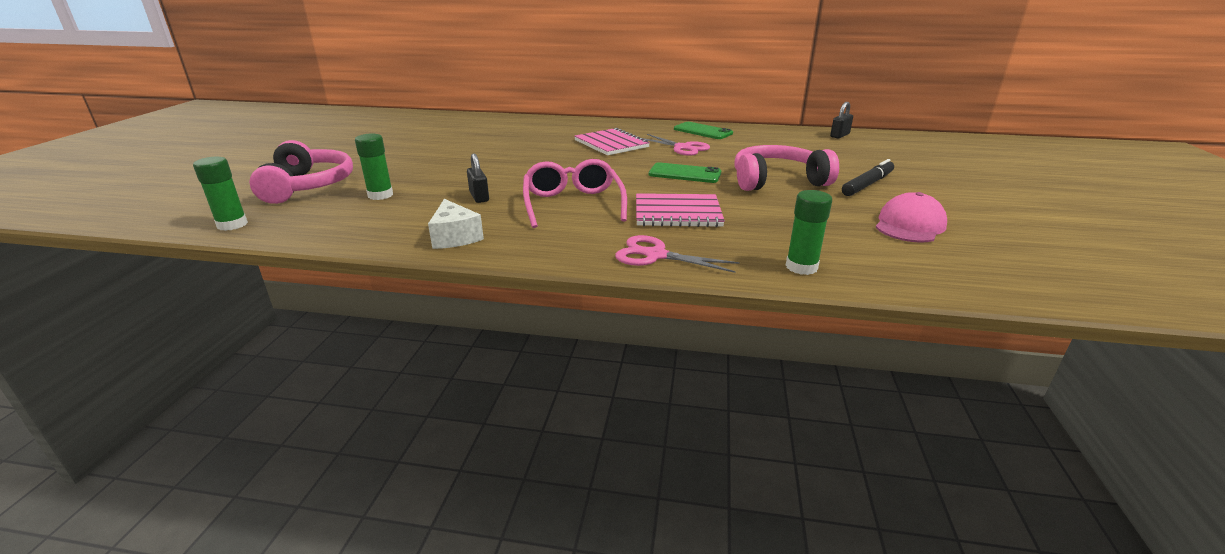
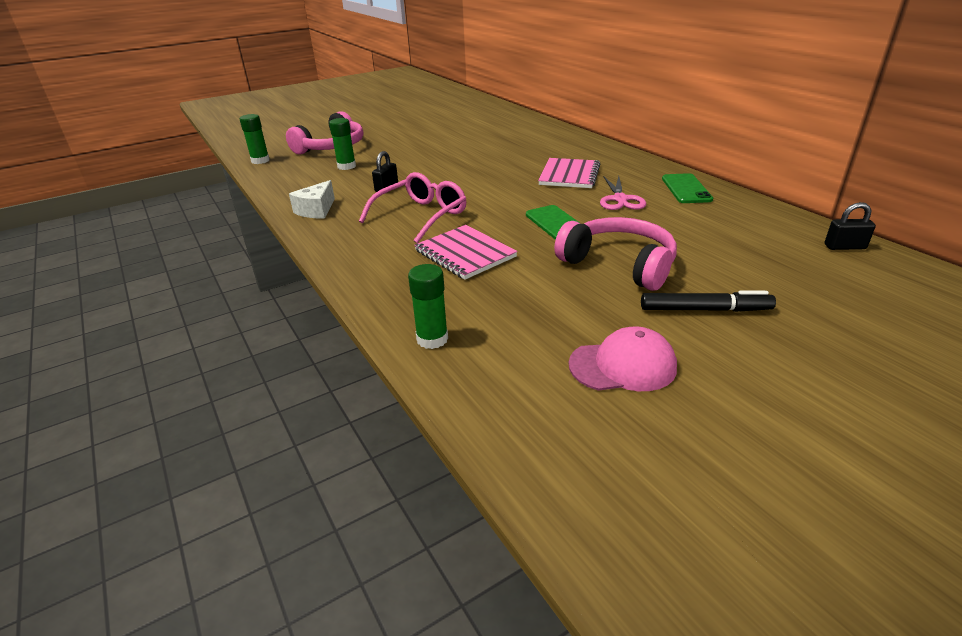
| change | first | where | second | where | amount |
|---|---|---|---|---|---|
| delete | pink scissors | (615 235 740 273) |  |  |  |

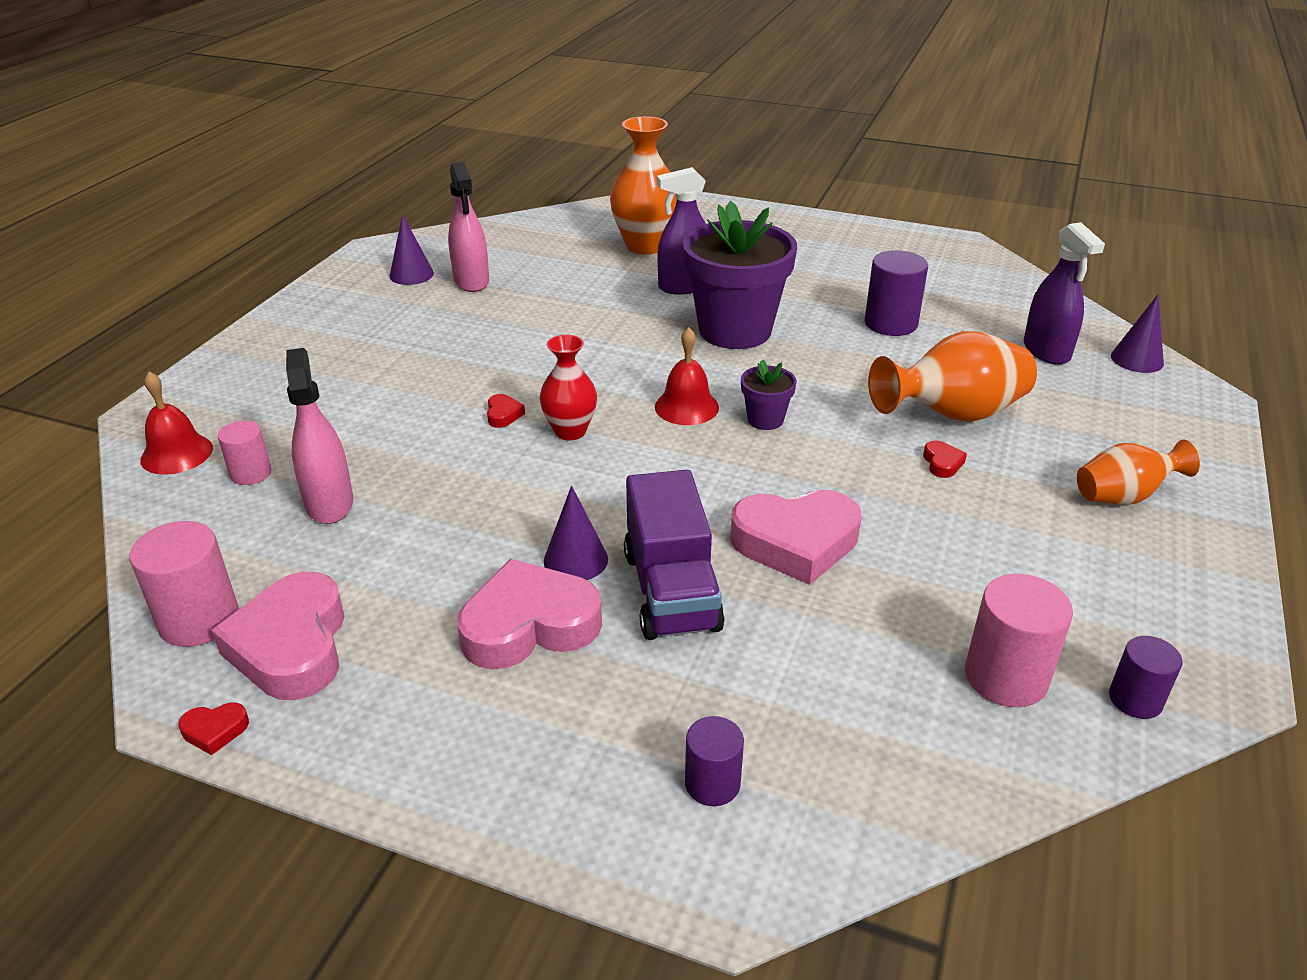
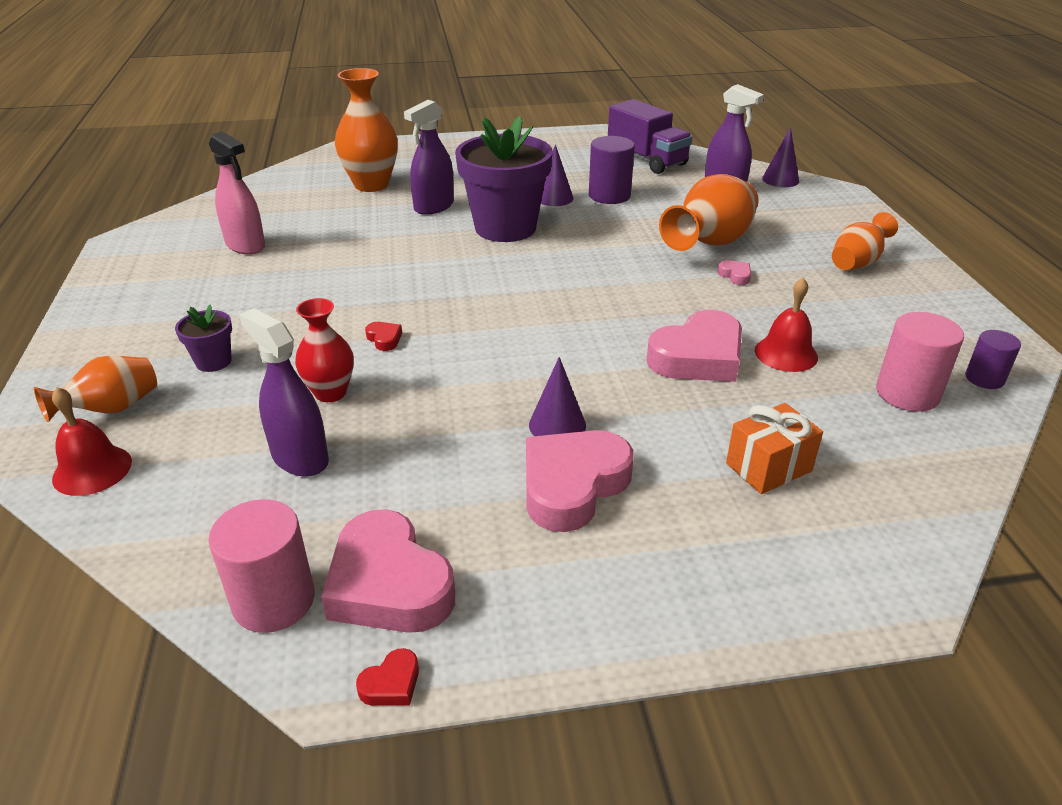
| change | first | where | second | where | amount |
|---|---|---|---|---|---|
| move | purple cone shape | (389 214 434 285) |  | (541 144 573 206) |  |
| move | scarlet school bell | (655 327 719 425) |  | (755 278 818 372) |  |
| move | scarlet tall vase | (539 335 597 440) |  | (295 298 354 402) |  |
| recolor | pink sprayer | (286 348 353 524) | purple sprayer | (239 308 329 477) |  |
| move | purple potted plant | (741 360 797 430) |  | (175 305 232 372) |  |
| delete | pink solid cylinder | (218 420 272 485) |  |  |  |
| recolor | scarlet heart shape | (923 440 967 478) | pink heart shape | (717 260 751 285) |  |
| move | purple lorry | (624 470 725 640) |  | (608 99 693 174) |  |
| delete | purple solid cylinder | (685 716 744 806) |  |  |  |
| insert |  |  | bright orange tall vase | (34 356 157 422) |  |
| insert |  |  | bright orange wrapped gift | (726 403 823 494) |  |

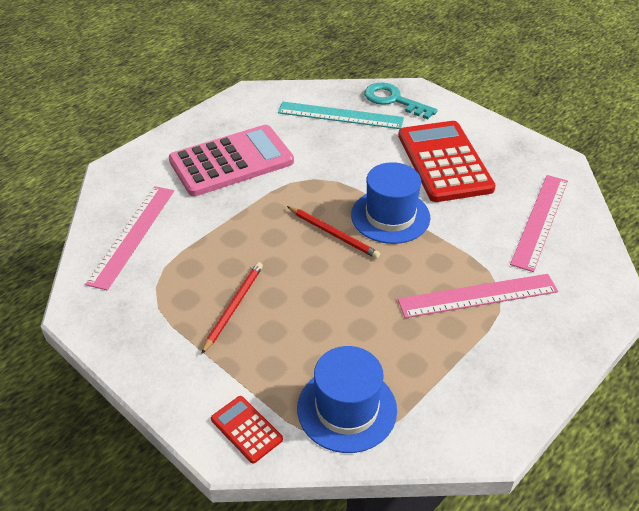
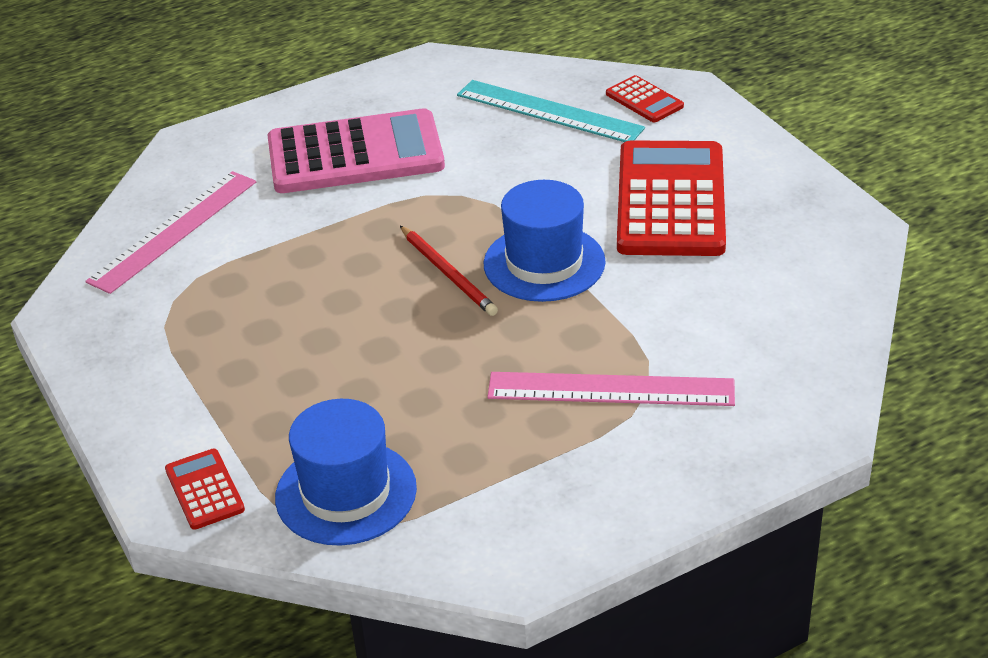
| change | first | where | second | where | amount |
|---|---|---|---|---|---|
| replace | turquoise key | (365 82 438 119) | scarlet pocket calculator | (606 75 684 122) |  |
| delete | pink straightedge | (510 175 568 272) |  |  |  |
| delete | scarlet pencil | (201 262 263 354) |  |  |  |

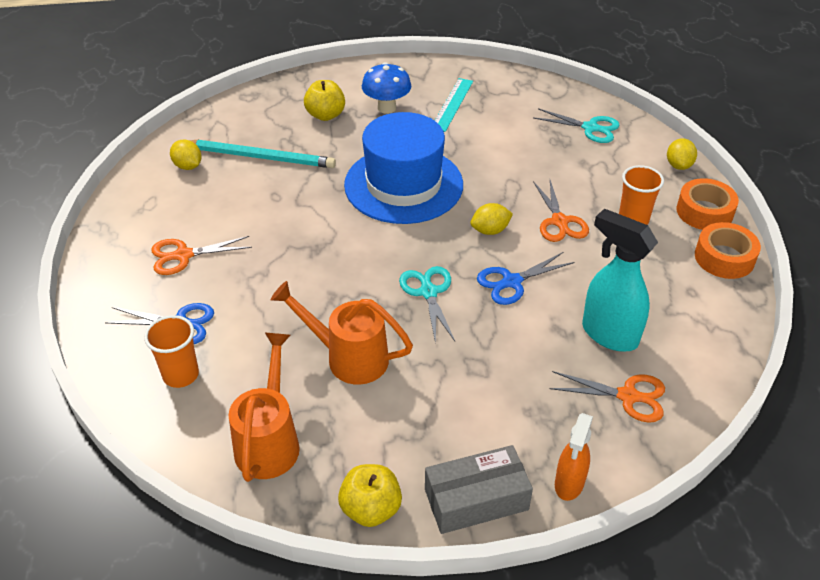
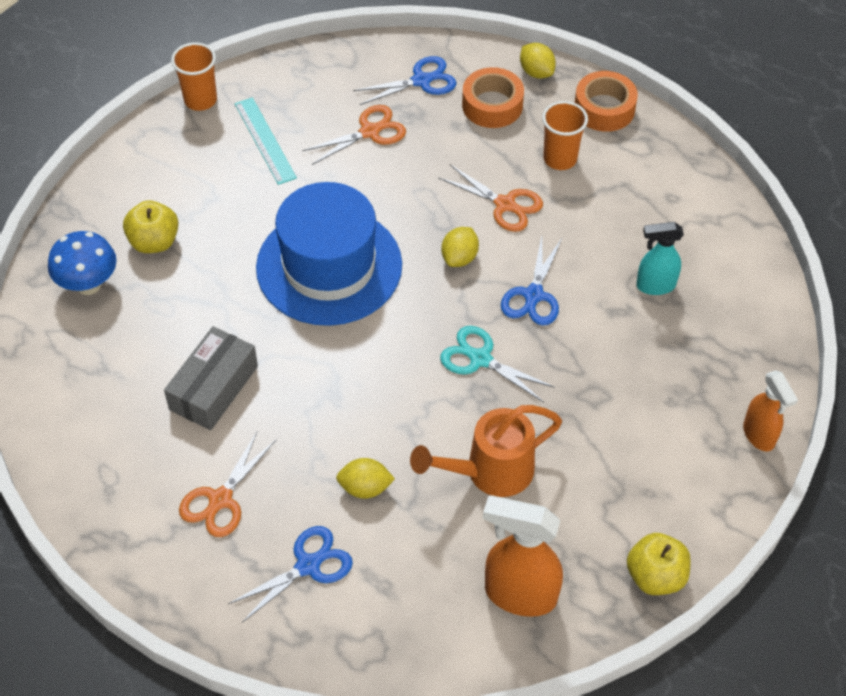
| change | first | where | second | where | amount |
|---|---|---|---|---|---|
| move | royal blue toadstool | (362 62 411 114) |  | (48 231 116 295) |  |
| recolor | turquoise scissors | (533 108 620 143) | royal blue scissors | (353 56 456 105) |  |
| move | golden citrus fruit | (170 140 202 170) |  | (336 458 395 499) |  |
| delete | turquoise pencil | (189 140 336 168) |  |  |  |
| resize | turquoise sprayer | (582 209 658 352) |  | (636 222 684 295) | x0.62 |
| move | bright orange sticky tape | (695 222 761 279) |  | (462 67 524 128) |  |
| move | bright orange cup | (144 315 199 388) |  | (171 42 217 111) |  |
| replace | bright orange watering pot | (229 332 300 482) | bright orange sprayer | (483 495 563 617) |  |
| move | bright orange scissors | (549 371 665 423) |  | (302 105 406 165) |  |
| move | ash-grey parcel | (425 445 533 534) |  | (164 326 258 430) |  |

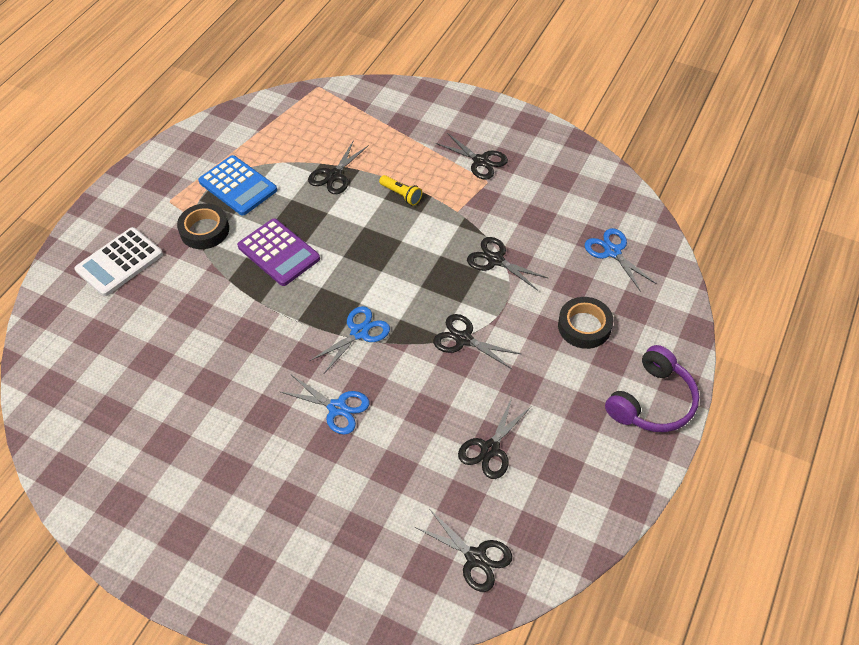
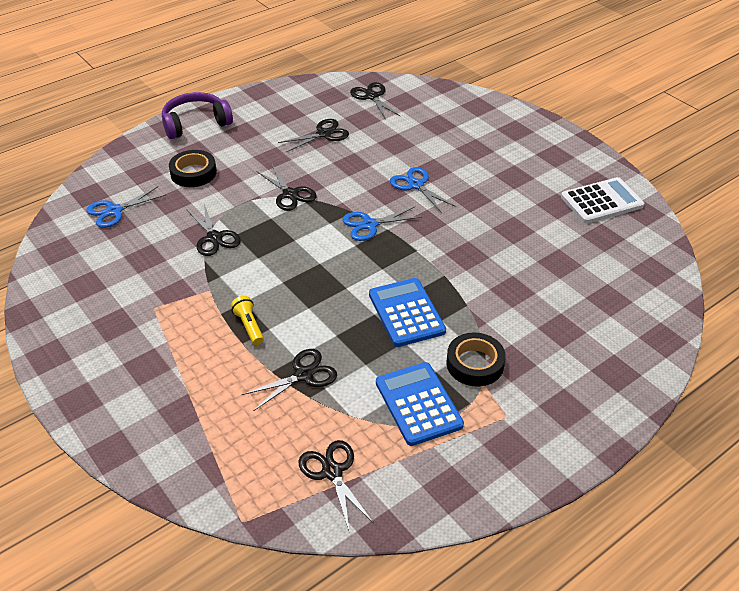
| change | first | where | second | where | amount |
|---|---|---|---|---|---|
| move | black scissors | (436 133 508 179) |  | (298 440 373 533) |  |
| recolor | purple pocket calculator | (237 219 320 286) | royal blue pocket calculator | (369 278 446 347) |  |
| move | snow-white pocket calculator | (75 227 163 296) |  | (561 177 644 224) |  |
| rotate | royal blue scissors | (585 228 656 292) |  | (86 186 166 228) | 60 degrees clockwise |

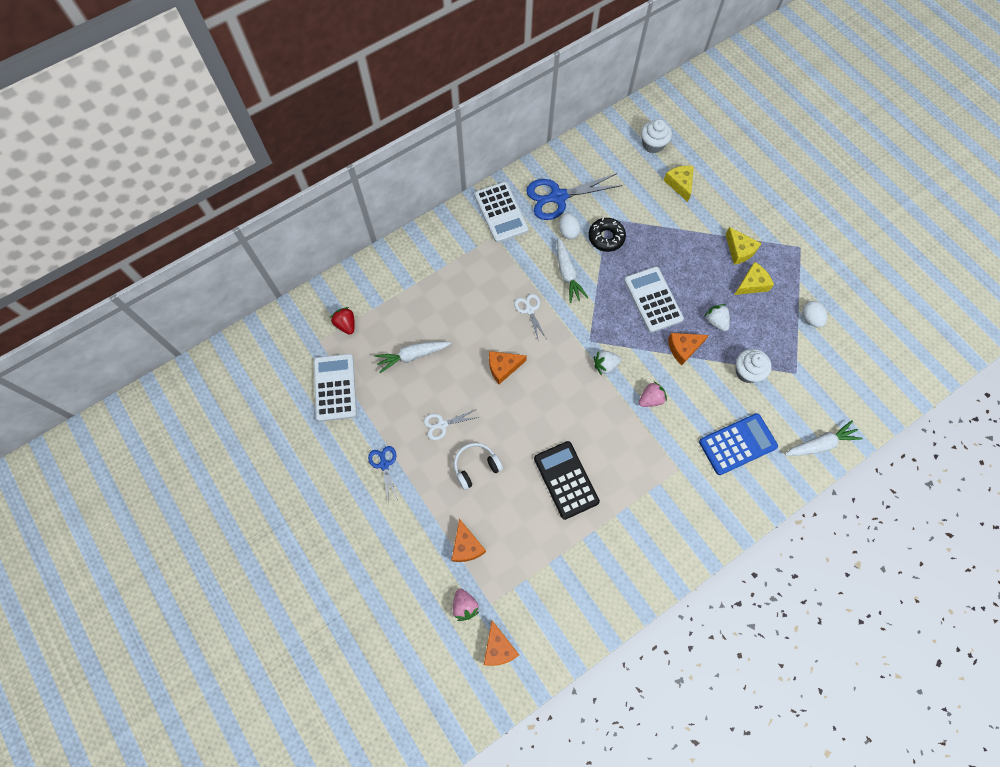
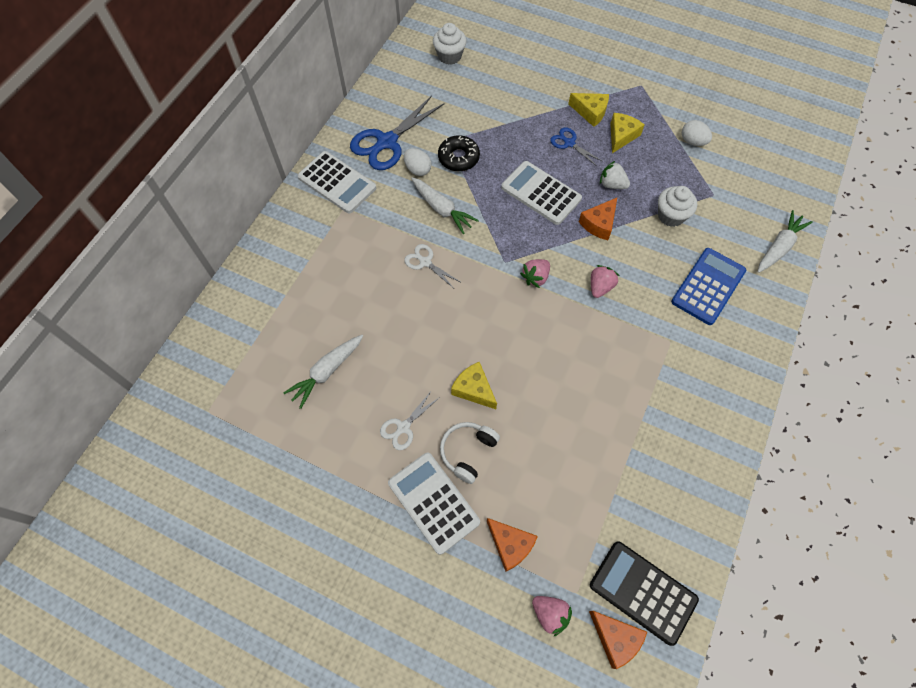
| change | first | where | second | where | amount |
|---|---|---|---|---|---|
| move | golden piece of cheese | (663 166 694 202) |  | (451 362 497 409) |  |
| delete | scarlet berry | (330 307 354 335) |  |  |  |
| delete | bright orange piece of cheese | (489 351 527 384) |  |  |  |
| recolor | snow-white berry | (594 351 622 375) | pink berry | (520 259 550 288) |  |
| move | snow-white pocket calculator | (314 354 357 422) |  | (388 453 480 555) |  |
| move | black pocket calculator | (534 441 600 520) |  | (590 541 699 646) |  |
| move | royal blue scissors | (368 446 398 500) |  | (550 128 602 166) |  |

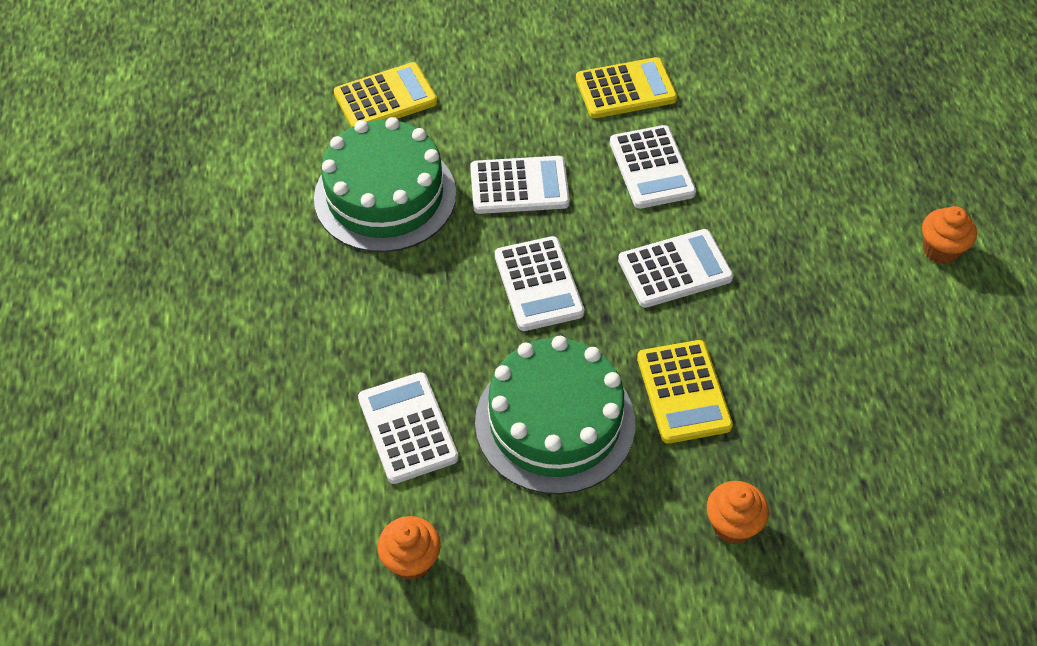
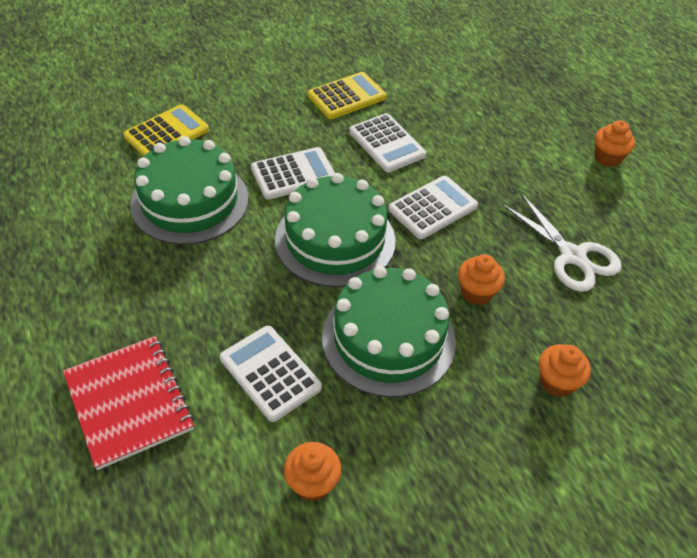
| change | first | where | second | where | amount |
|---|---|---|---|---|---|
| replace | snow-white pocket calculator | (495 236 585 331) | emerald cake | (275 173 395 287) |  |
| replace | golden pocket calculator | (637 340 733 444) | bright orange fairy cake | (458 254 505 305) |  |
| insert |  |  | snow-white scissors | (502 193 622 292) |  |
| insert |  |  | scarlet notepad | (63 336 194 470) |  |

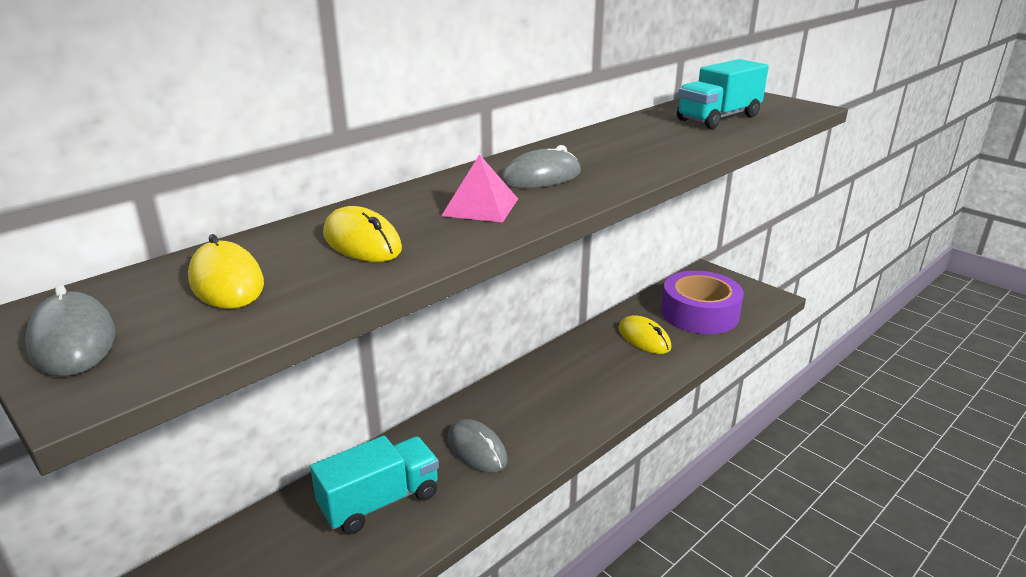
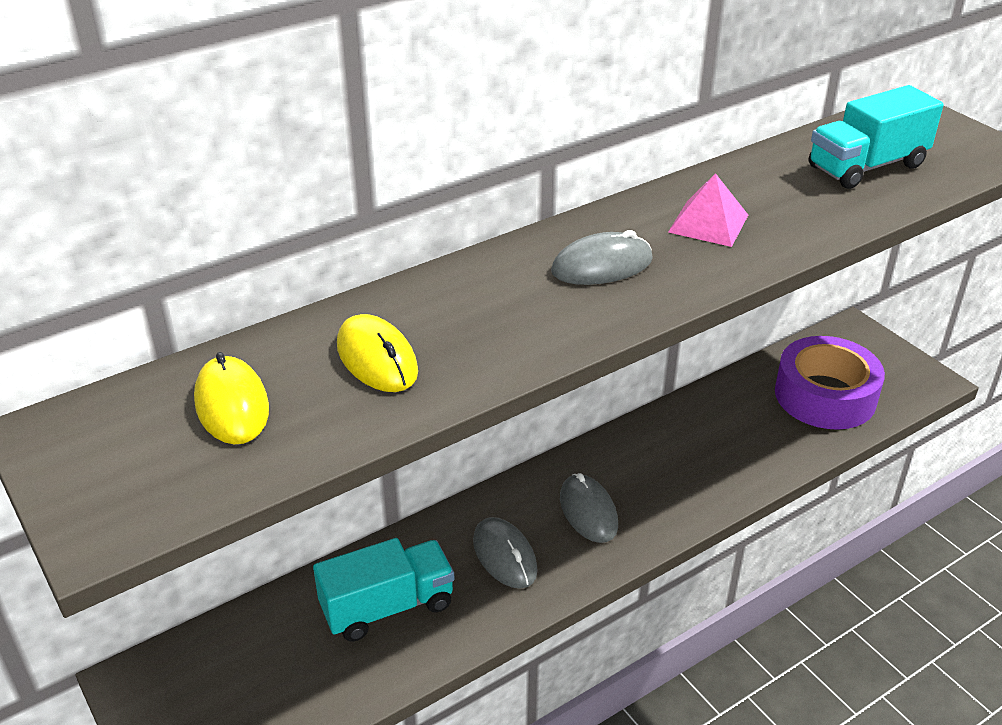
| change | first | where | second | where | amount |
|---|---|---|---|---|---|
| move | pink pyramid shape | (441 154 518 222) |  | (668 173 748 247) |  |
| move | ash-grey computer mouse | (25 285 115 377) |  | (560 473 618 543) |  |
| delete | golden computer mouse | (618 315 671 354) |  |  |  |

